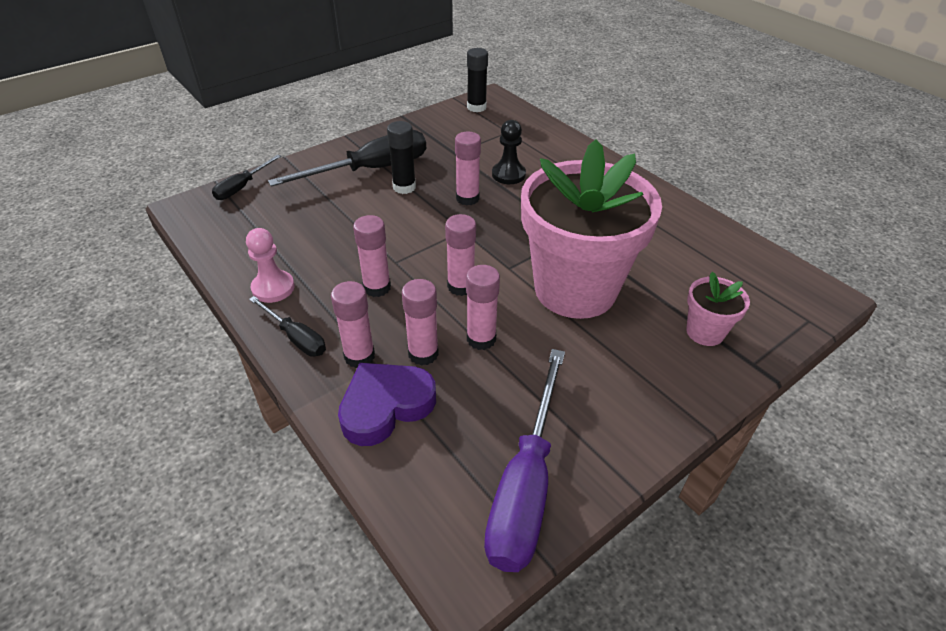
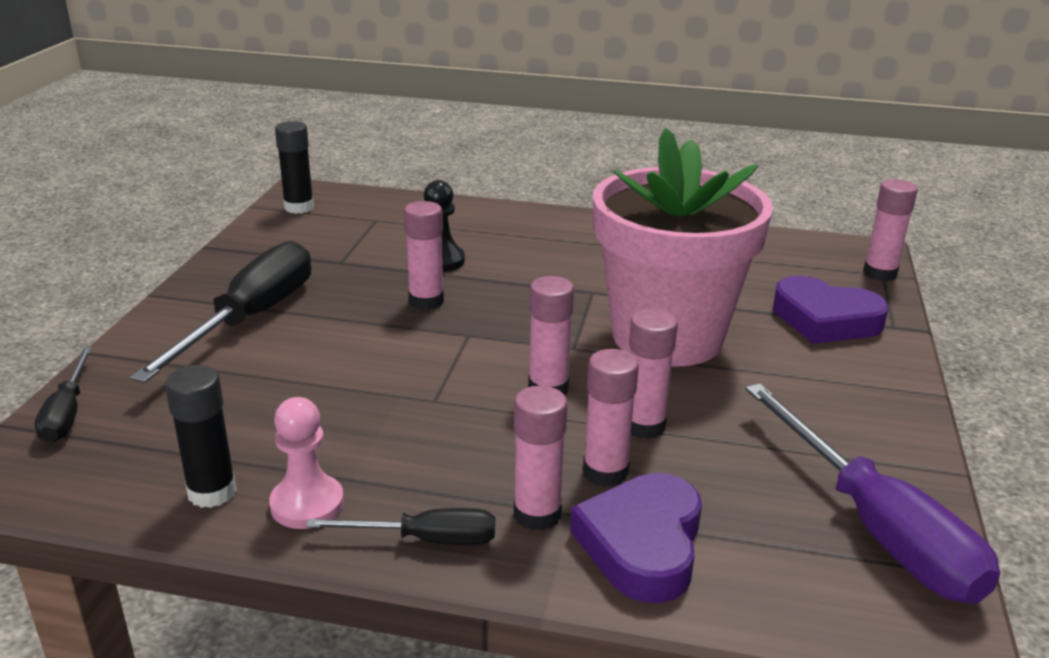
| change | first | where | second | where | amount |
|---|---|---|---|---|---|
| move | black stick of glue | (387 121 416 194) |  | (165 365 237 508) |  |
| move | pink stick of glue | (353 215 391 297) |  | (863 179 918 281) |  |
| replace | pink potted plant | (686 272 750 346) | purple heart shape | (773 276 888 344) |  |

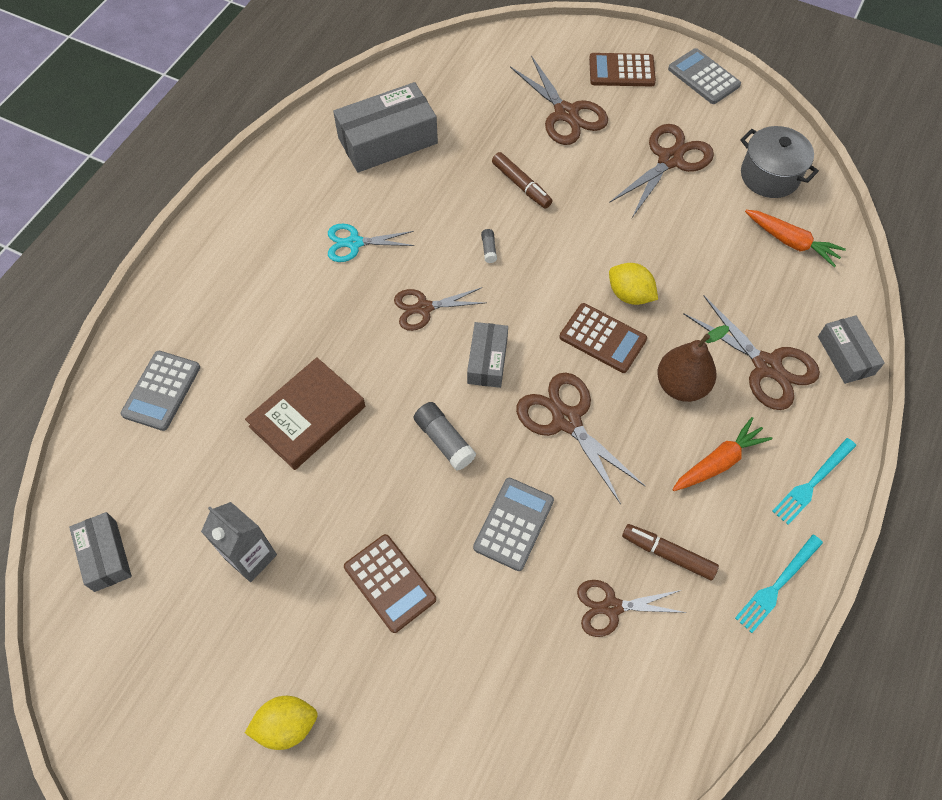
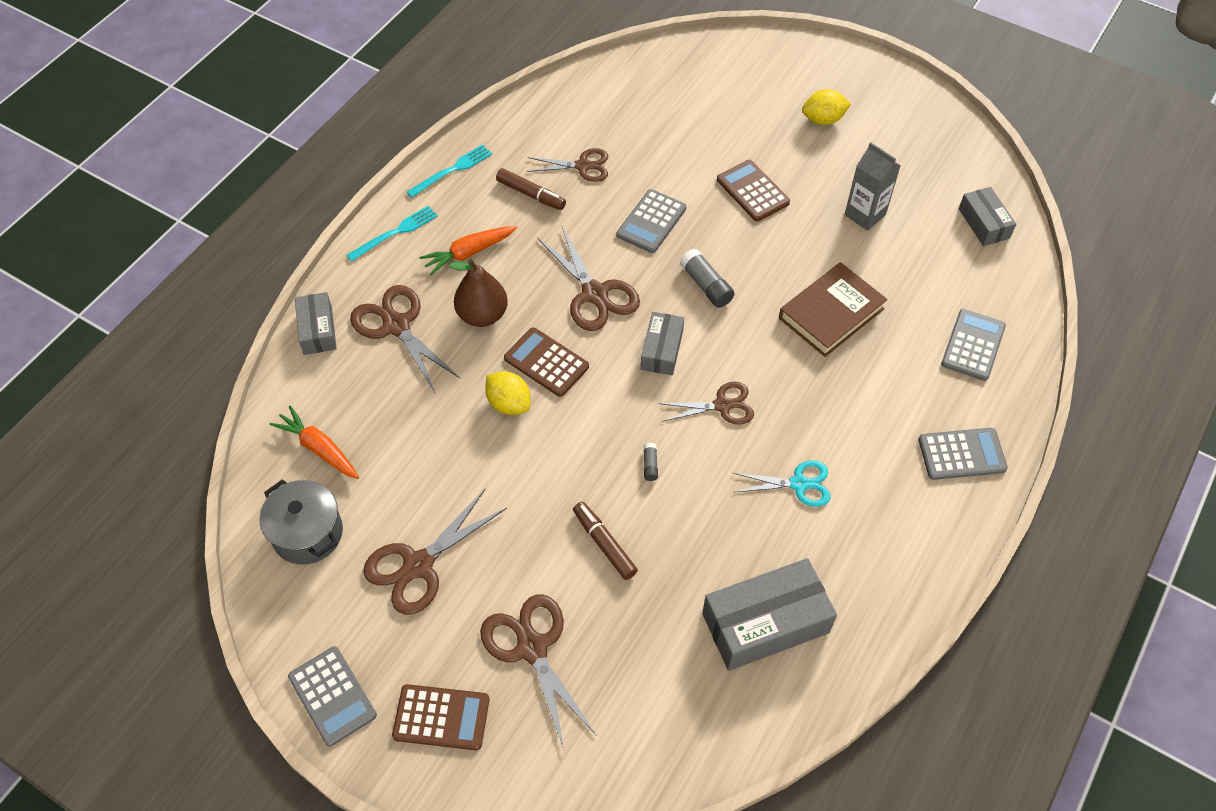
| change | first | where | second | where | amount |
|---|---|---|---|---|---|
| insert |  |  | ash-grey pocket calculator | (918 428 1008 480) |  |

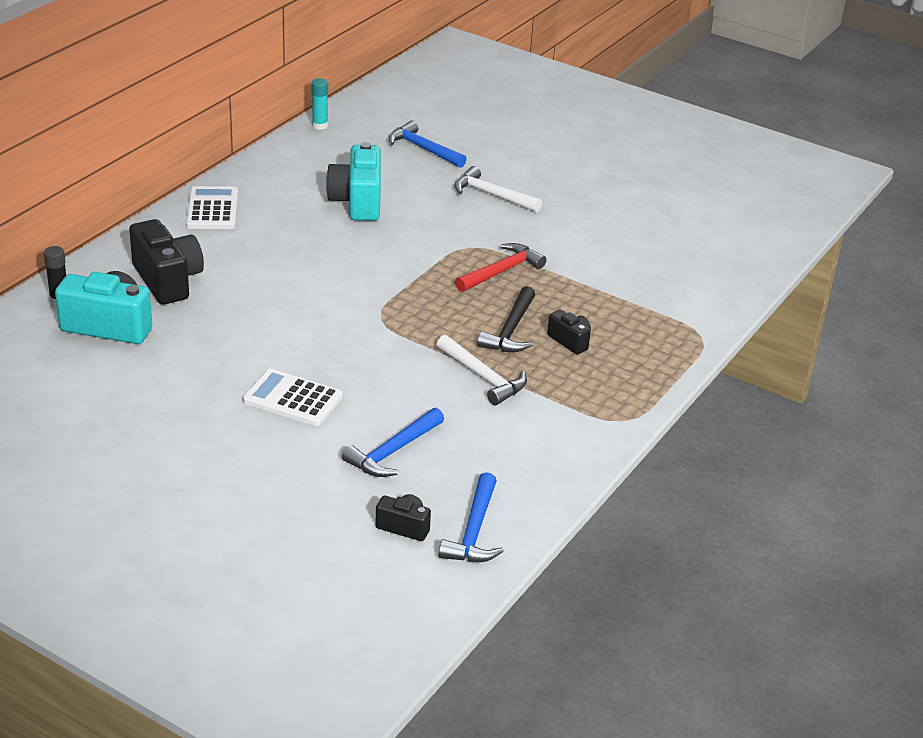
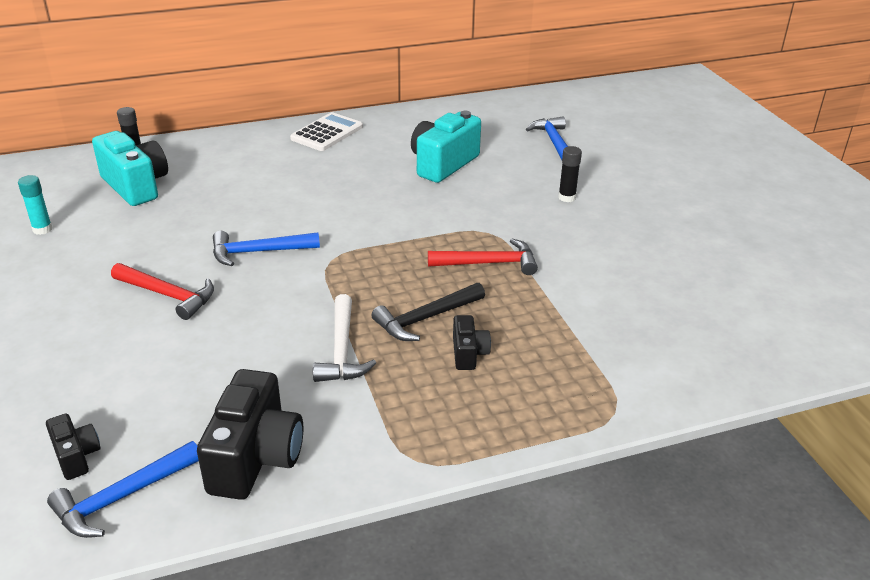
| change | first | where | second | where | amount |
|---|---|---|---|---|---|
| move | turquoise stick of glue | (312 78 328 130) |  | (18 175 53 235) |  |
| replace | snow-white hammer | (454 166 542 212) | black stick of glue | (558 146 582 202) |  |
| move | black compact camera | (129 219 204 305) |  | (197 369 304 500) |  |
| replace | snow-white pocket calculator | (243 369 343 426) | scarlet hammer | (111 263 214 320) |  |
| move | royal blue hammer | (342 408 444 477) |  | (213 231 320 266) |  |

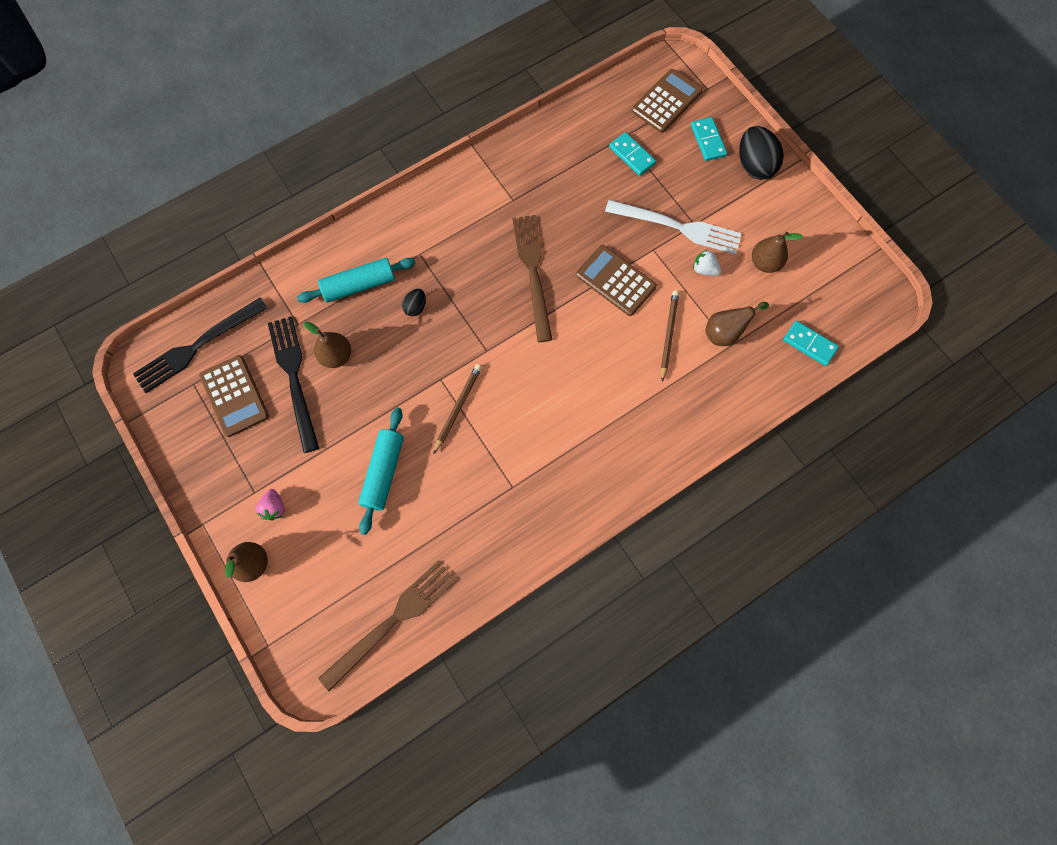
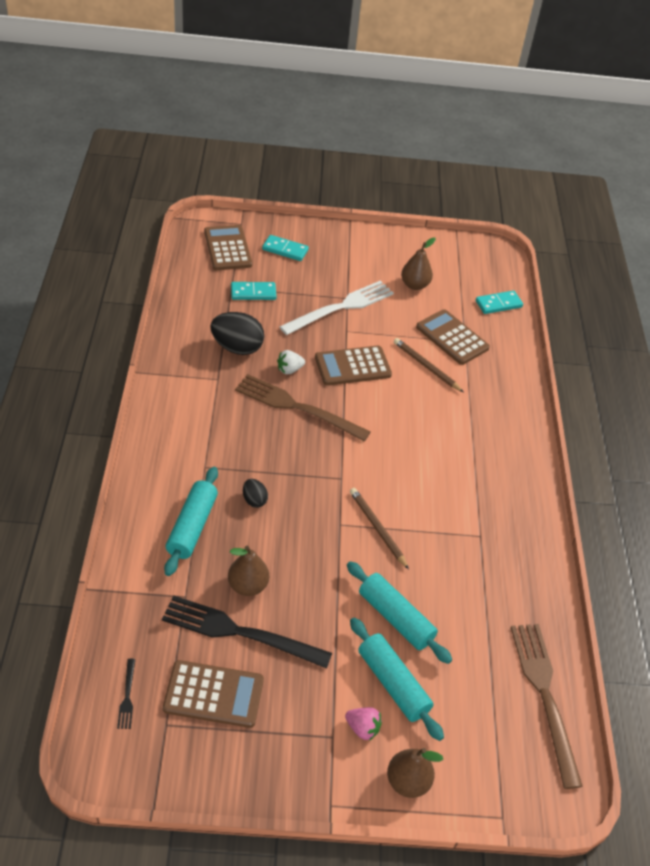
| change | first | where | second | where | amount |
|---|---|---|---|---|---|
| move | black egg | (739 126 784 180) |  | (210 312 264 355) |  |
| move | snow-white berry | (693 249 721 276) |  | (277 350 305 374) |  |
| resize | black table fork | (133 297 268 393) |  | (117 659 135 729) | x0.41 |
| replace | brown pear | (706 302 769 346) | brown pocket calculator | (416 309 490 365) |  |
| insert |  |  | turquoise dough roller | (350 617 444 741) |  |

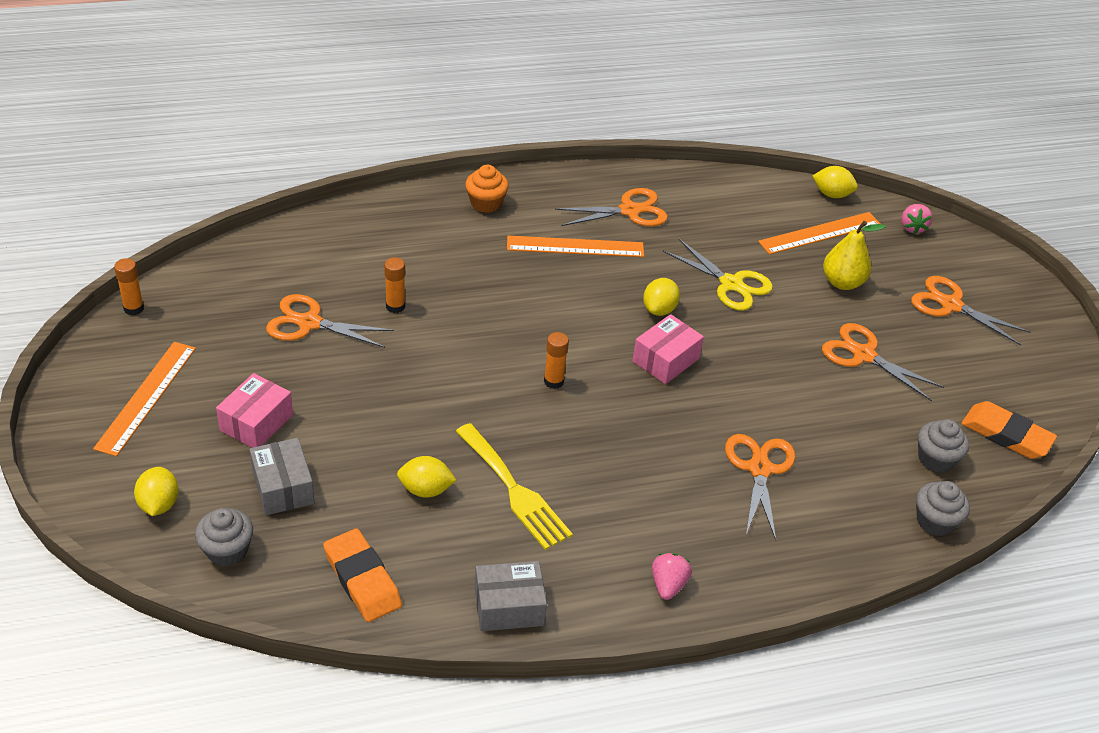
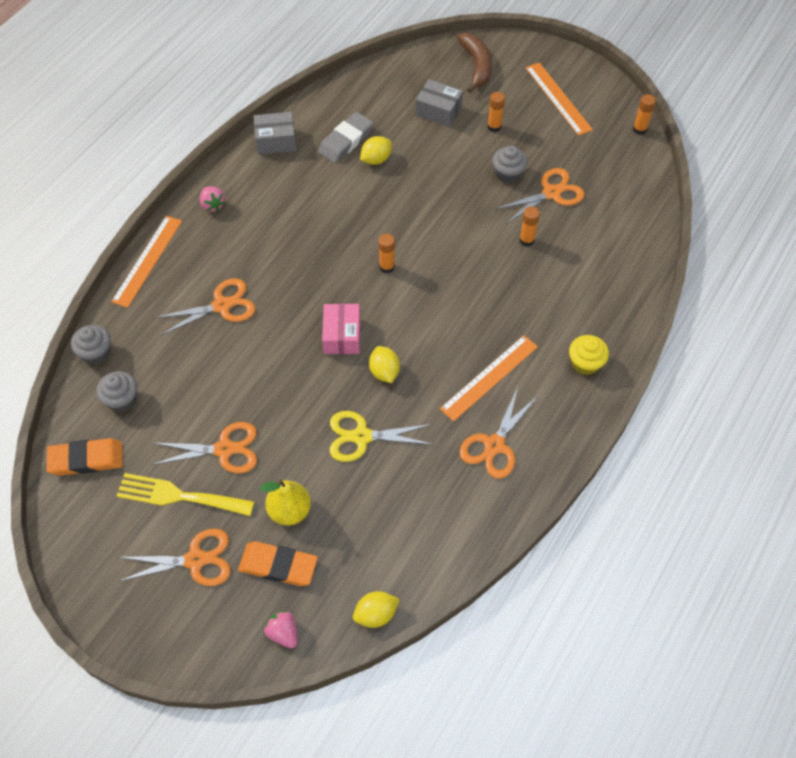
| change | first | where | second | where | amount |
|---|---|---|---|---|---|
| recolor | bright orange fairy cake | (465 165 509 213) | golden fairy cake | (569 335 609 375) |  |
| move | bright orange straightedge | (758 212 880 255) |  | (111 216 182 308) |  |
| replace | pink parcel | (216 373 293 448) | bright orange stick of glue | (487 92 505 132) |  |
| move | golden table fork | (456 423 573 550) |  | (116 473 254 516) |  |
| rotate | bright orange scissors | (725 434 795 540) |  | (154 278 255 335) | 75 degrees counterclockwise |
| replace | golden citrus fruit | (134 467 179 516) | brown toy banana | (457 32 492 93) |  |
| move | ash-grey fairy cake | (195 508 253 566) |  | (492 146 528 183) |  |
| move | bright orange eraser | (323 528 402 622) |  | (238 541 318 586) |  |
| rotate | ash-grey parcel | (475 561 547 631) |  | (254 112 296 154) | 45 degrees clockwise |
| insert |  |  | ash-grey eraser | (318 112 373 163) |  |

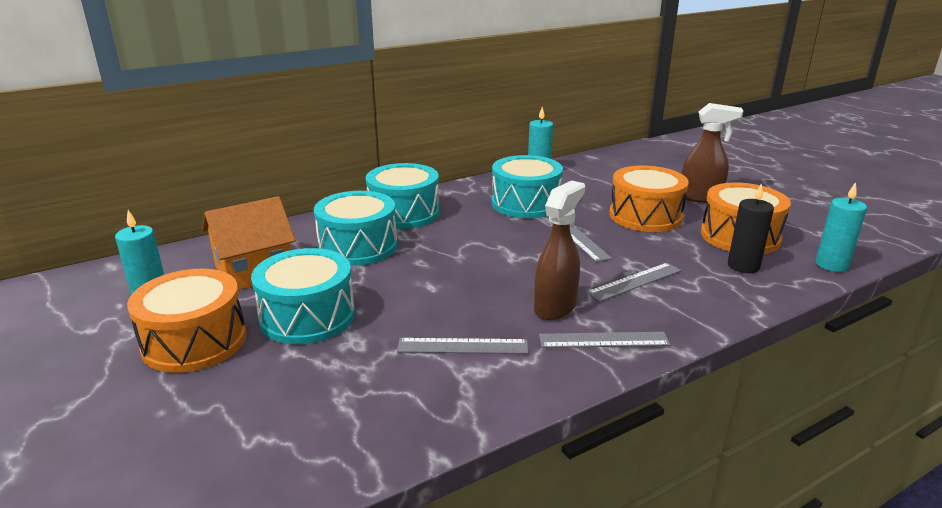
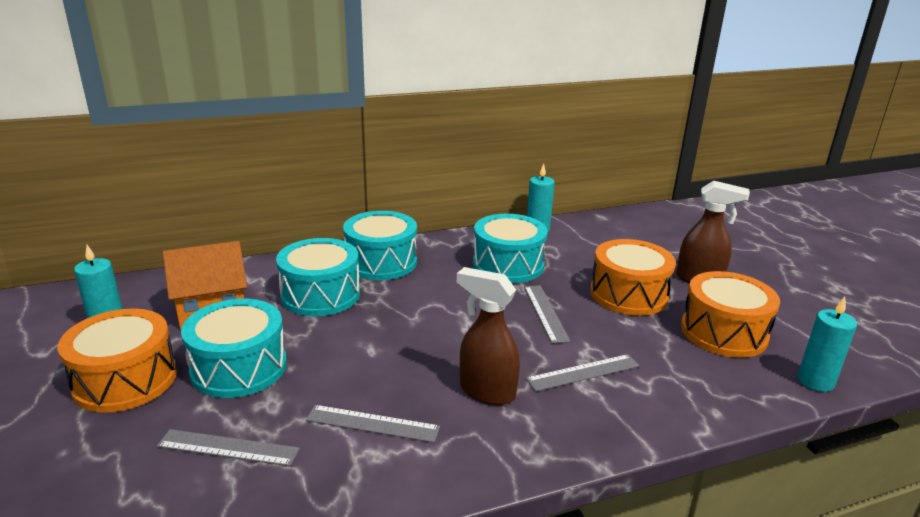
| change | first | where | second | where | amount |
|---|---|---|---|---|---|
| rotate | brown sprayer | (534 181 585 320) |  | (457 267 520 405) | 105 degrees counterclockwise |
| delete | black candle | (728 183 774 273) |  |  |  |
| move | ash-grey straightedge | (539 332 670 348) |  | (157 429 300 466) |  |

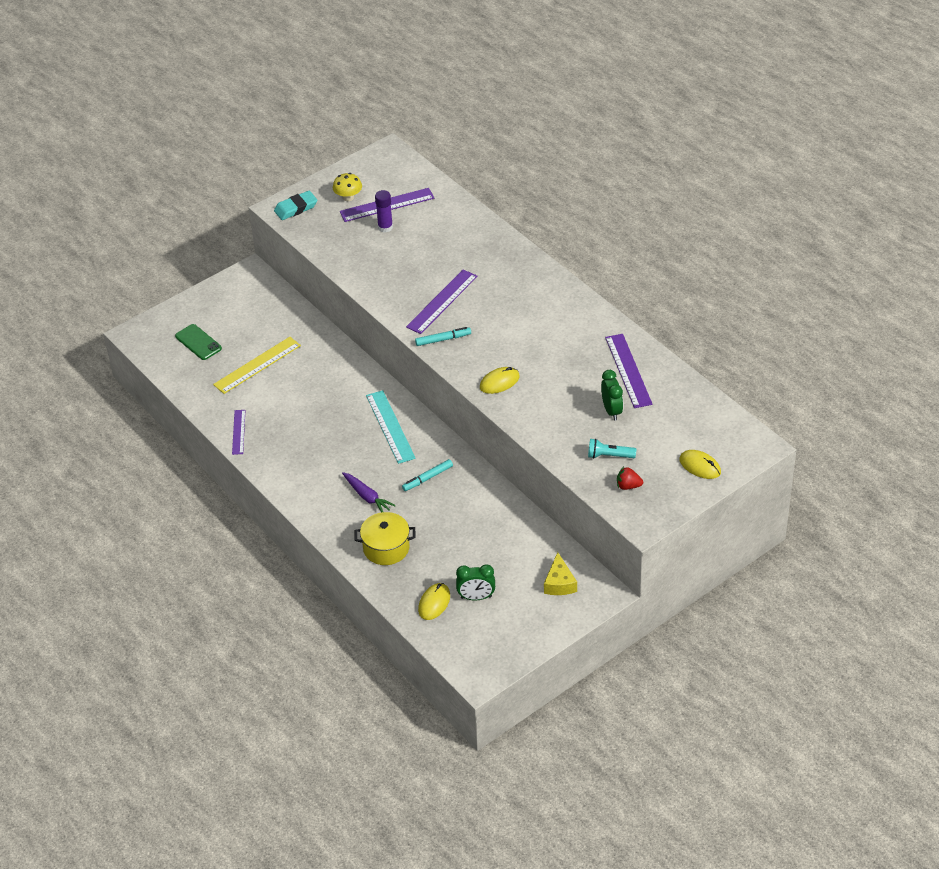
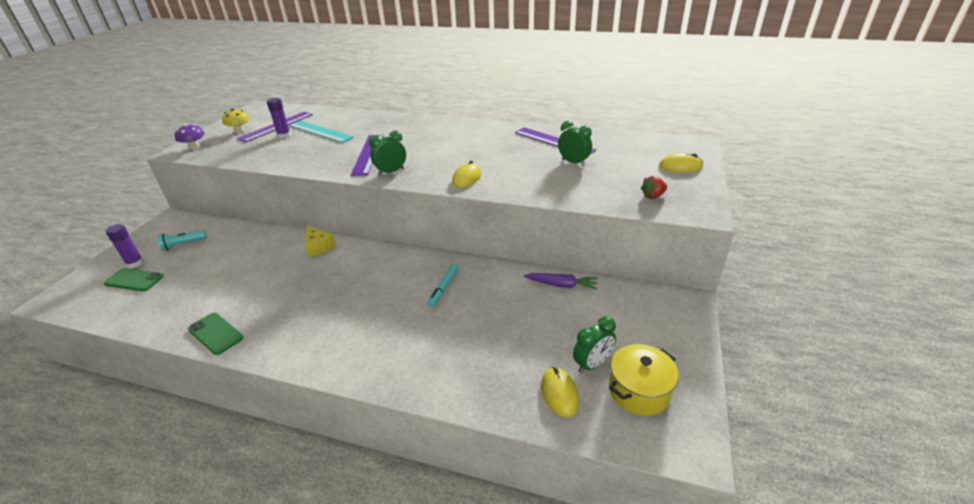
| change | first | where | second | where | amount |
|---|---|---|---|---|---|
| replace | turquoise eraser | (274 191 318 220) | purple toadstool | (175 124 205 150) |  |
| replace | turquoise marker | (415 327 471 346) | emerald bedside clock | (369 131 406 176) |  |
| delete | golden straightedge | (213 337 301 394) |  |  |  |
| move | turquoise straightedge | (366 390 416 464) |  | (289 121 354 143) |  |
| replace | purple straightedge | (232 410 245 455) | emerald mobile phone | (188 313 243 355) |  |
| move | turquoise torch | (588 439 636 459) |  | (157 230 207 251) |  |
| move | purple toy carrot | (342 472 396 512) |  | (523 273 598 290) |  |
| move | golden pot | (354 512 415 565) |  | (609 344 679 416) |  |
| move | golden piece of cheese | (544 552 577 595) |  | (305 225 336 257) |  |
| insert |  |  | purple stick of glue | (106 224 144 268) |  |

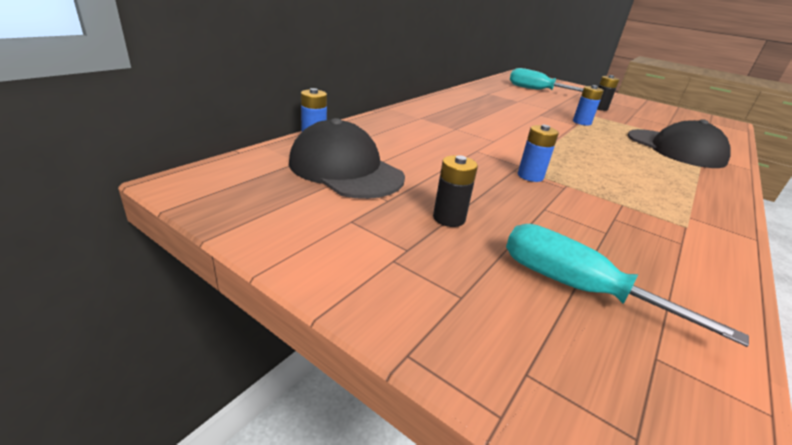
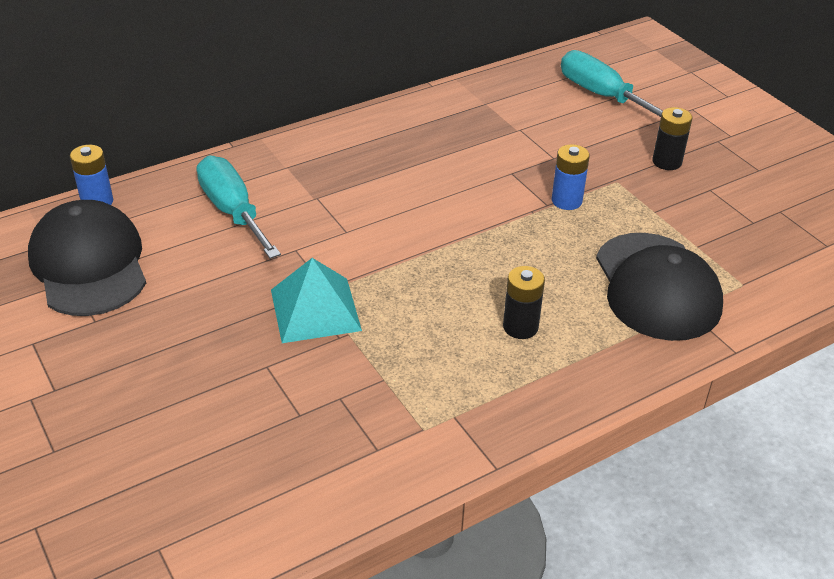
| change | first | where | second | where | amount |
|---|---|---|---|---|---|
| replace | royal blue battery | (518 125 559 182) | turquoise pyramid shape | (271 258 362 343) |  |
| move | black battery | (433 155 478 227) |  | (503 266 545 339) |  |
| move | turquoise flat screwdriver | (506 224 749 347) |  | (197 155 281 259) |  |

